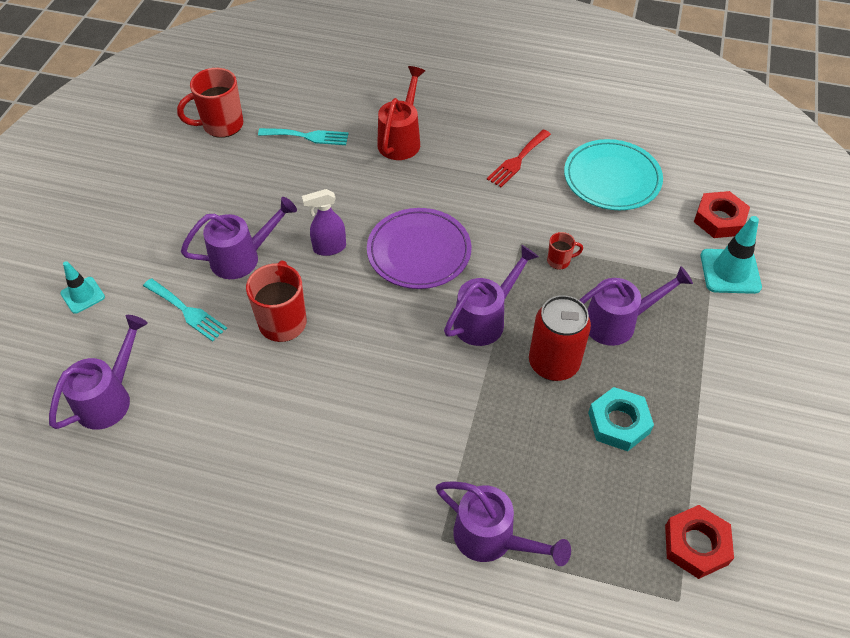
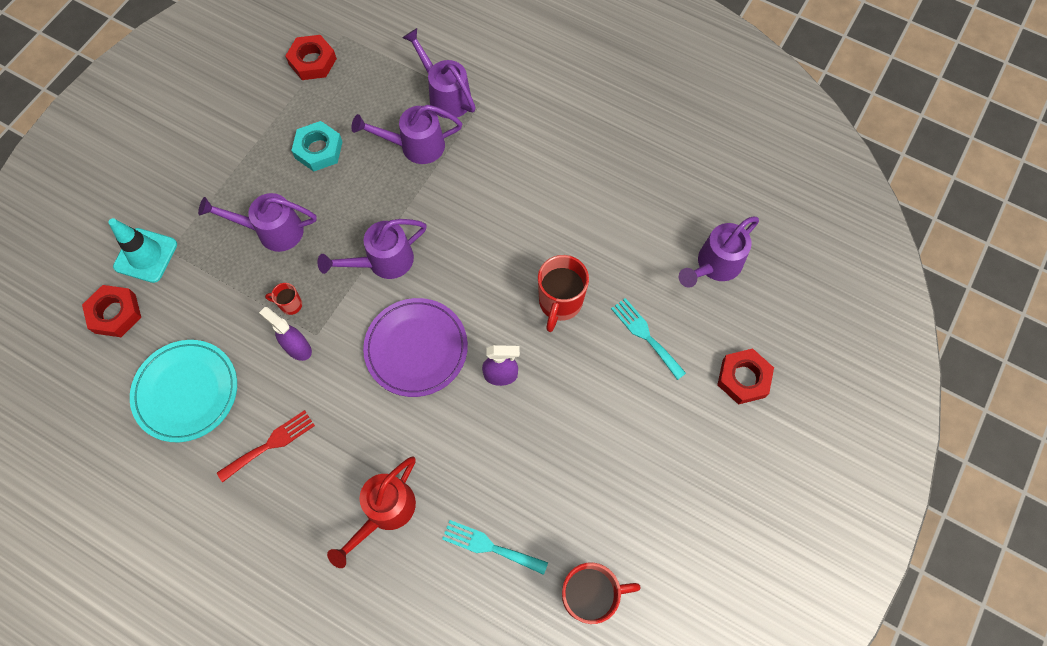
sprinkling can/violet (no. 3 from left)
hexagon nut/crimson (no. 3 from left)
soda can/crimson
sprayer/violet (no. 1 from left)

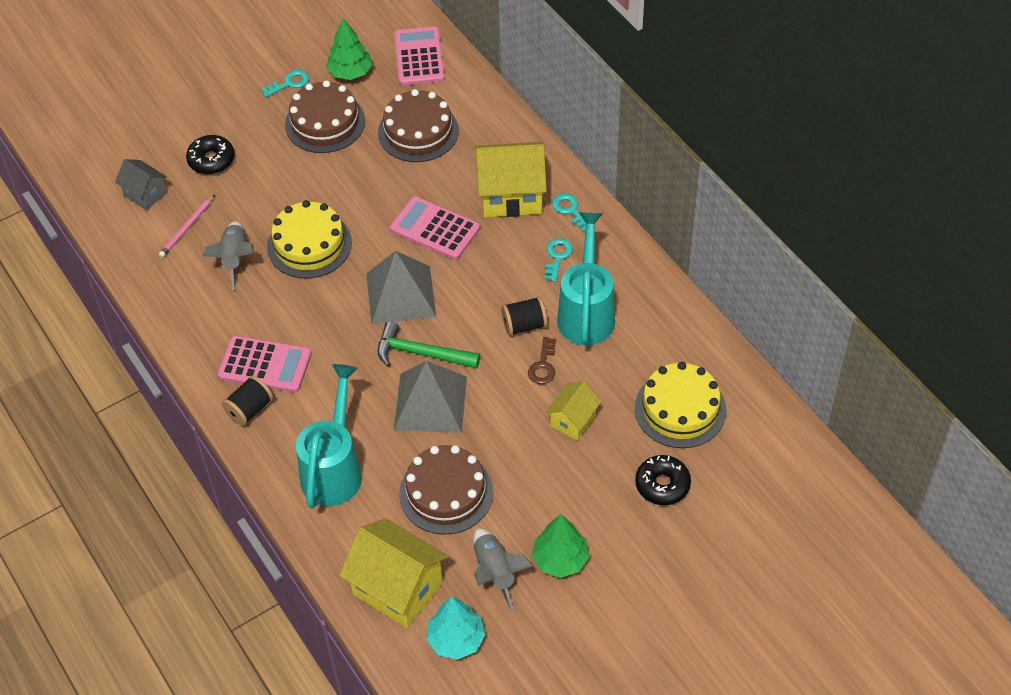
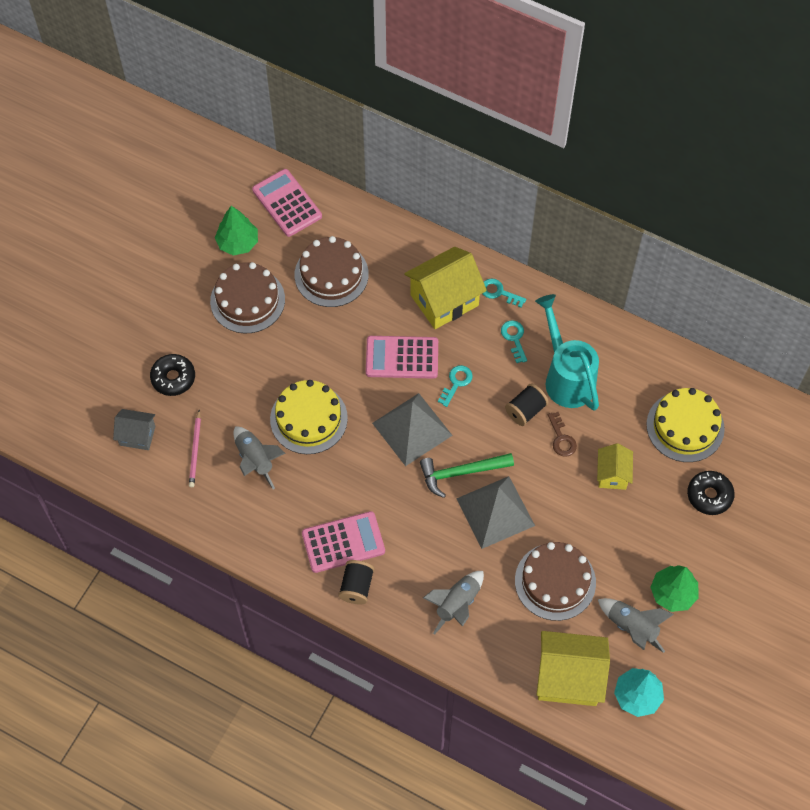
door key/aqua (no. 1 from left)
spaceship/ash-grey (no. 2 from left)

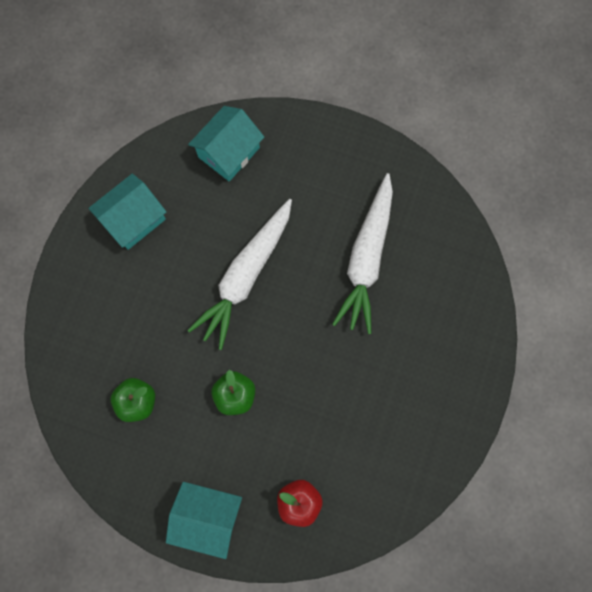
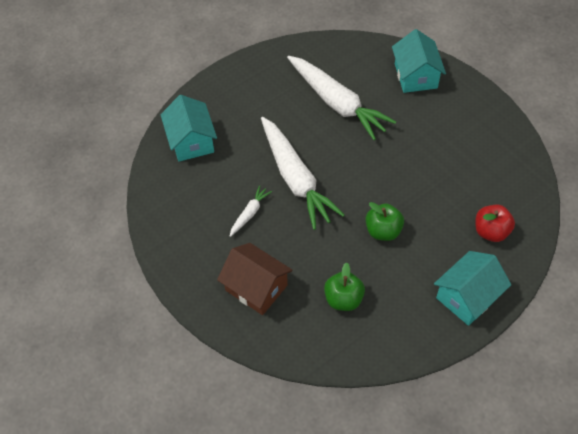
cottage/aqua (no. 2 from left)
carrot/pure white (no. 1 from left)
cottage/russet

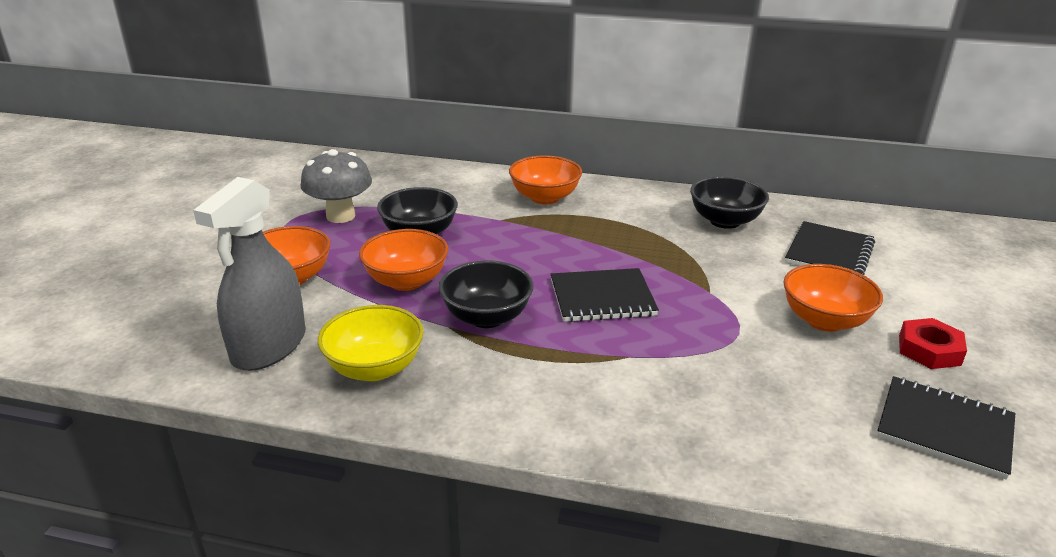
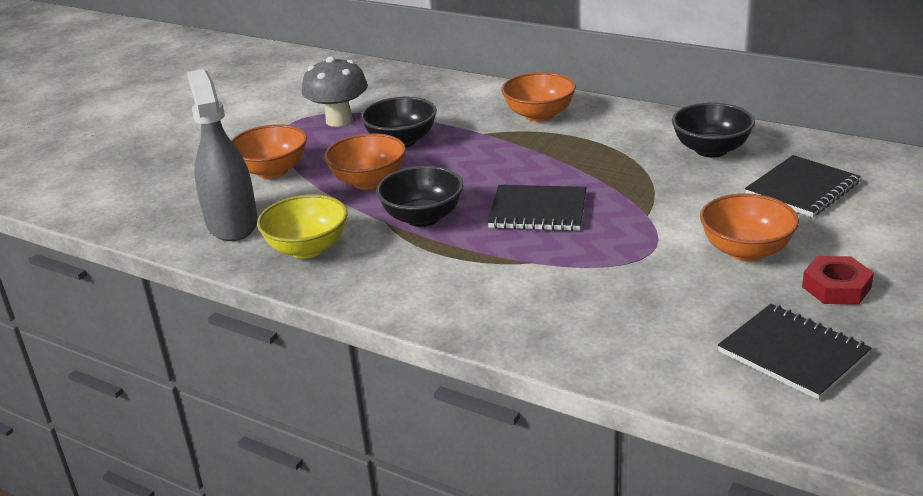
sprayer/ash-grey

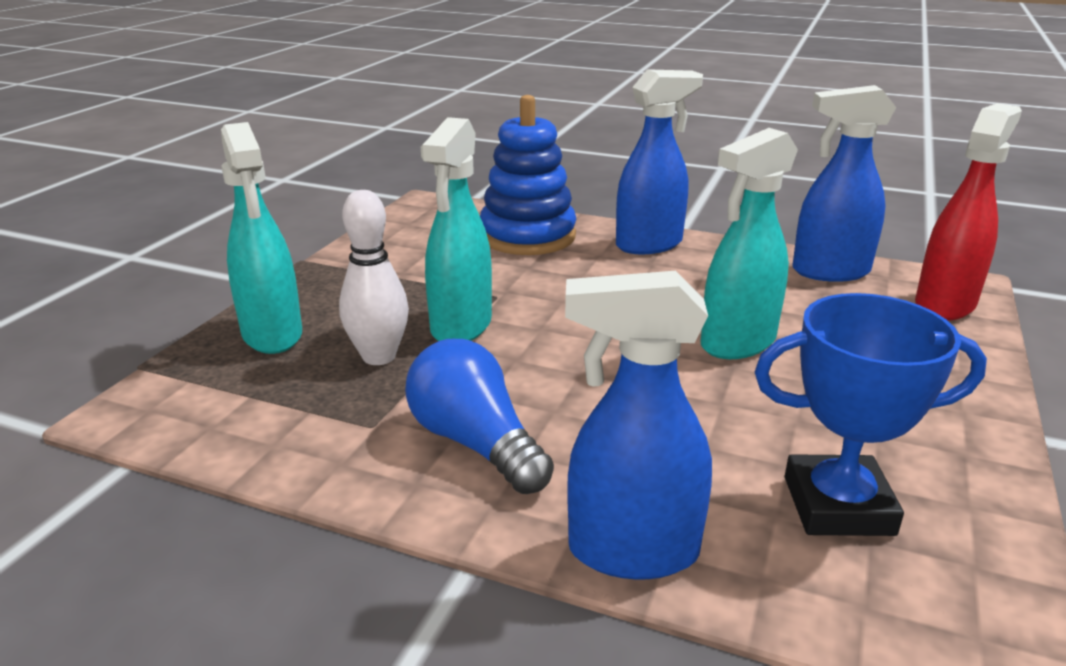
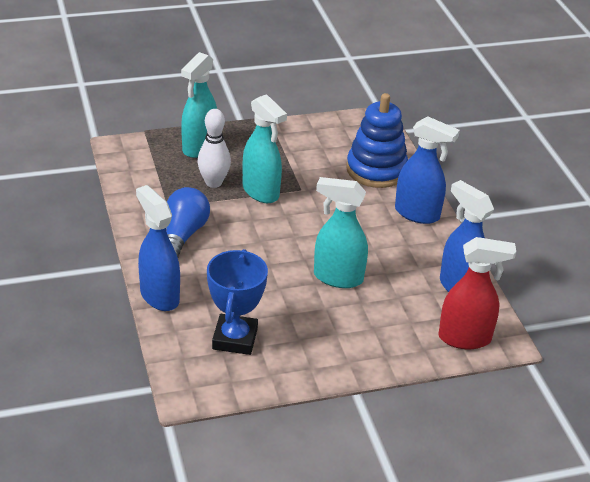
sprayer/aqua (no. 2 from left)
award cup/blue

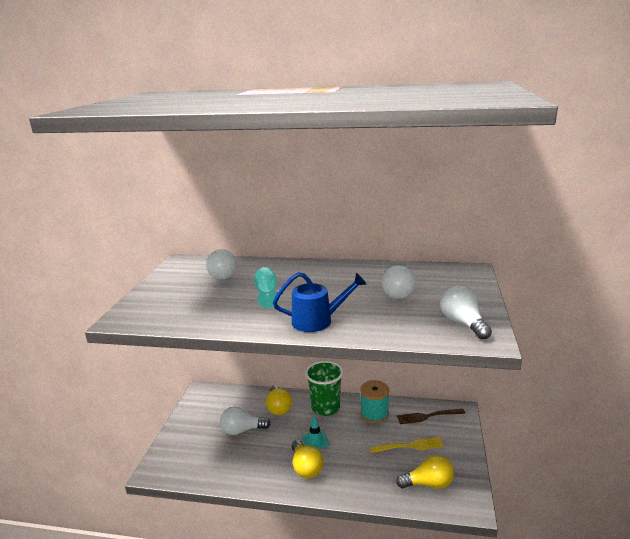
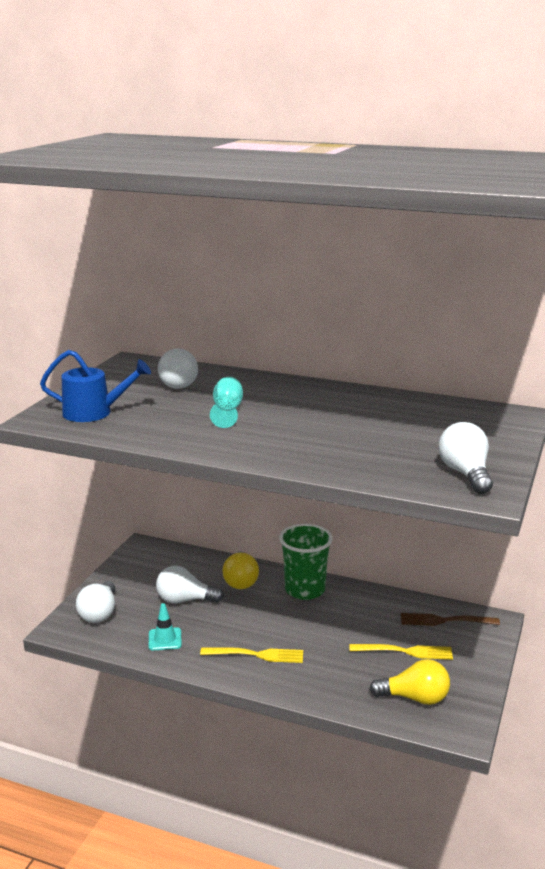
lightbulb/pure white (no. 1 from left)
sprinkling can/blue
reel of thread/aqua
road cone/aqua
table fork/yellow (no. 1 from left)

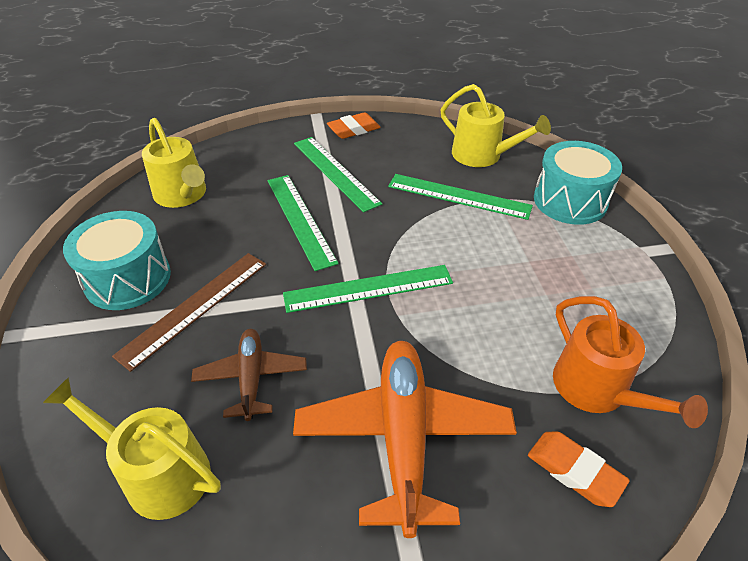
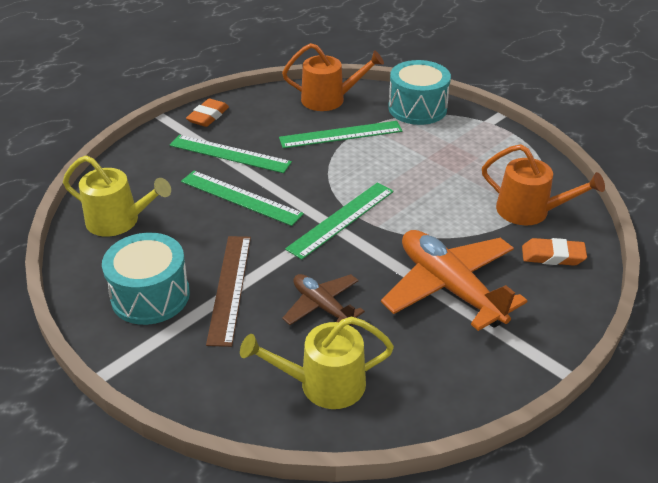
sprinkling can/bright orange (no. 1 from left)

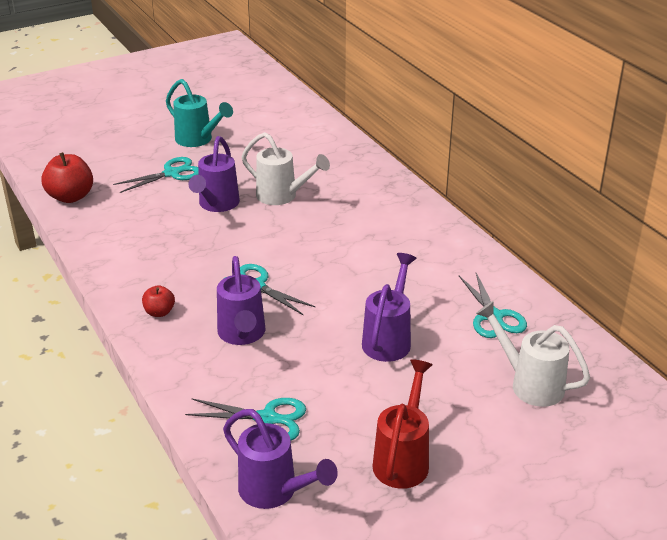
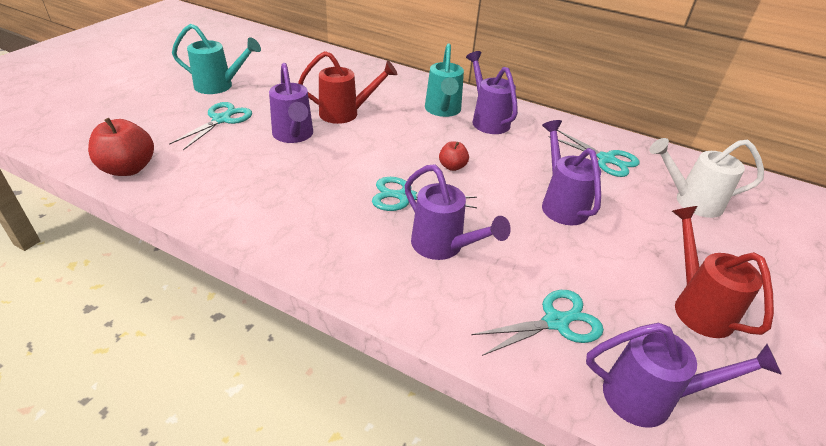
sprinkling can/crimson (no. 1 from left)
apple/crimson (no. 2 from left)
sprinkling can/aqua (no. 2 from left)
sprinkling can/violet (no. 3 from left)

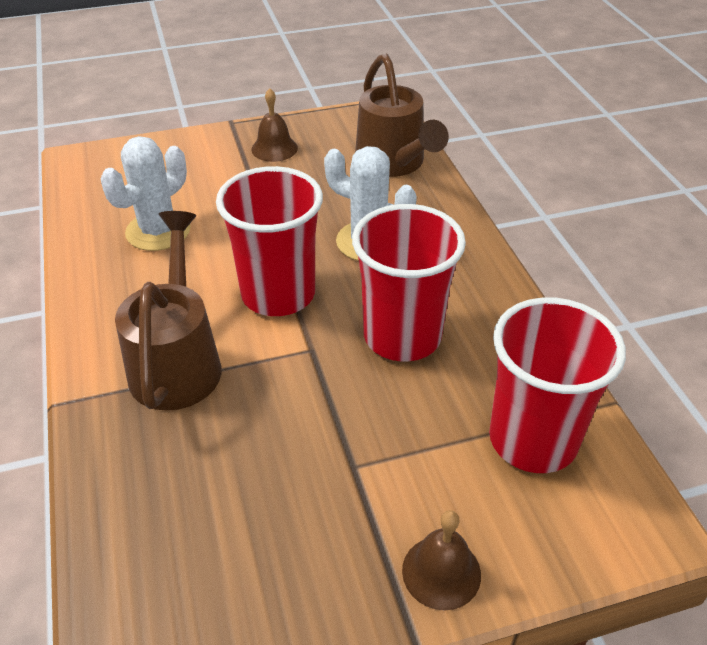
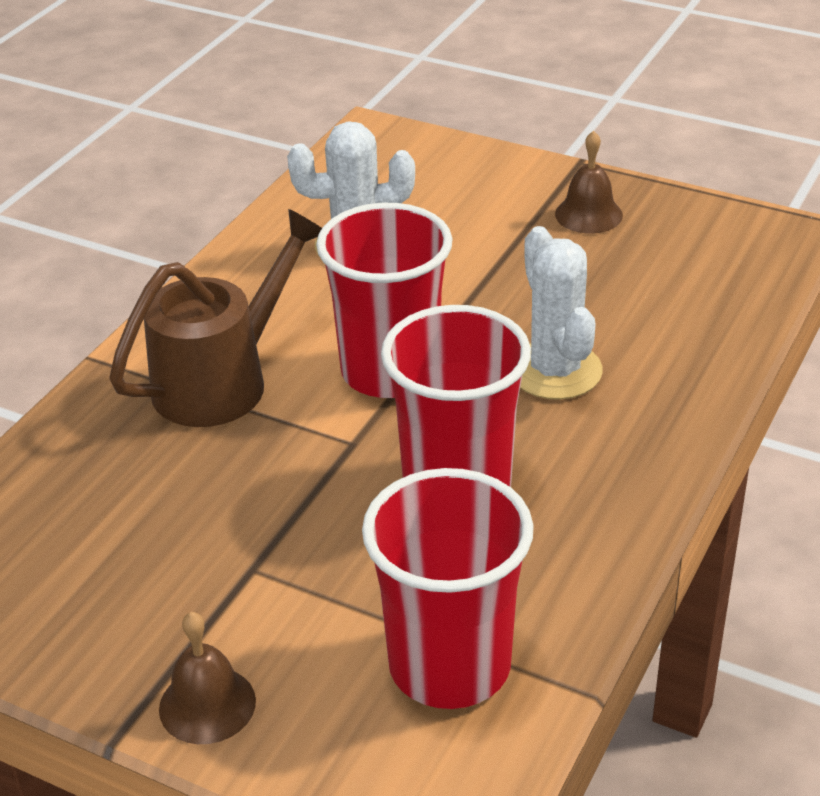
sprinkling can/russet (no. 2 from left in the first image)

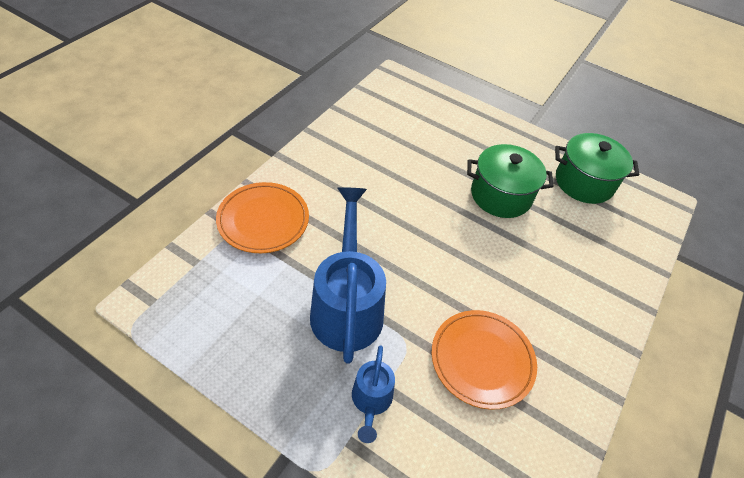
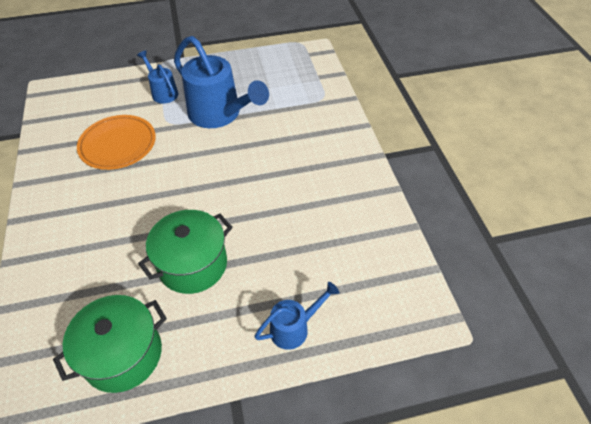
flat dish/bright orange (no. 1 from left in the first image)
sprinkling can/blue (no. 3 from left)

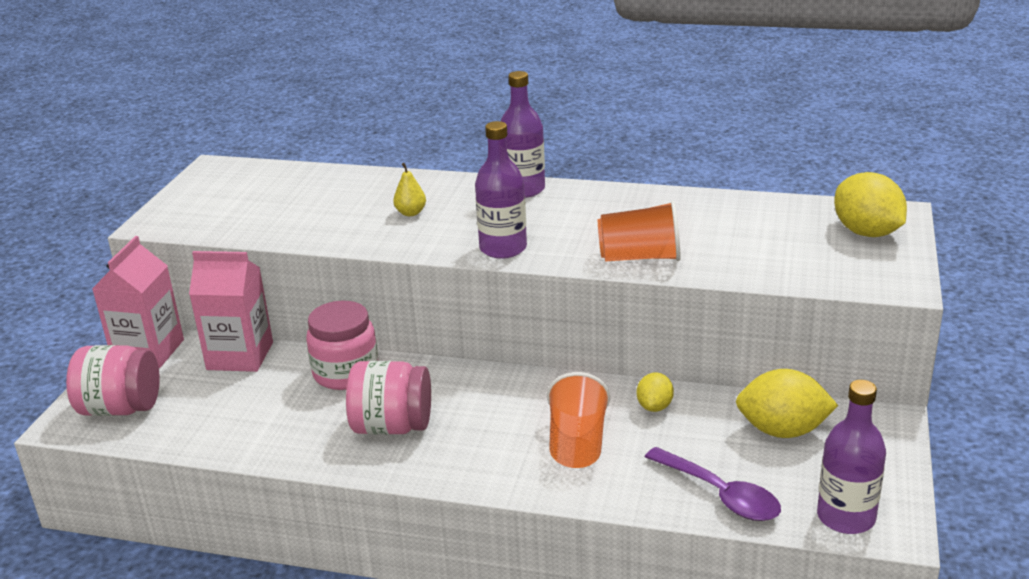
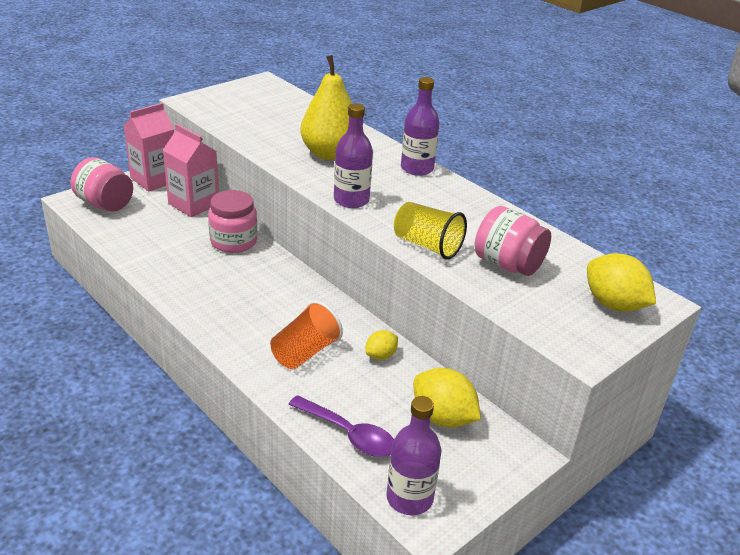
toy pear/yellow
toy lemon/yellow (no. 3 from left)
cup/yellow
jar/rosy (no. 3 from left)
teaspoon/violet

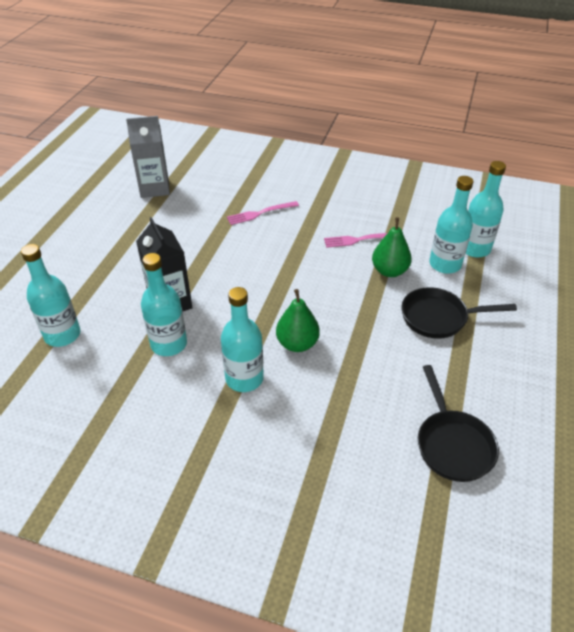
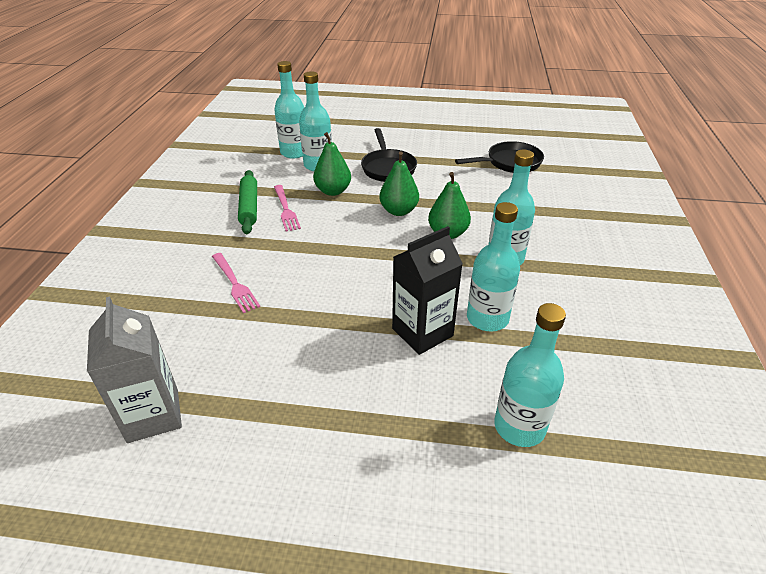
toy pear/green (no. 2 from left)
pastry roller/green

